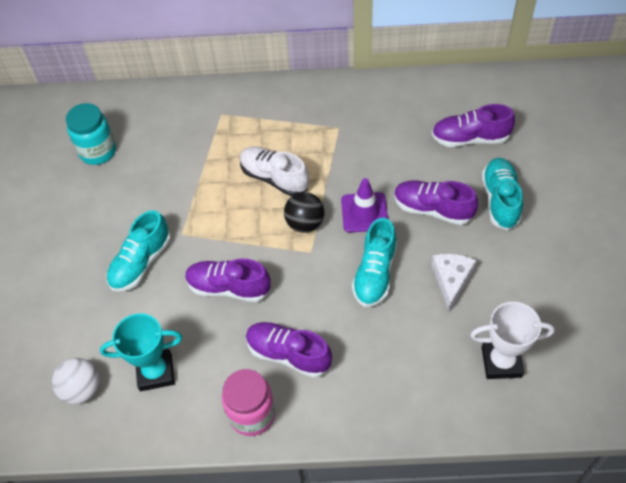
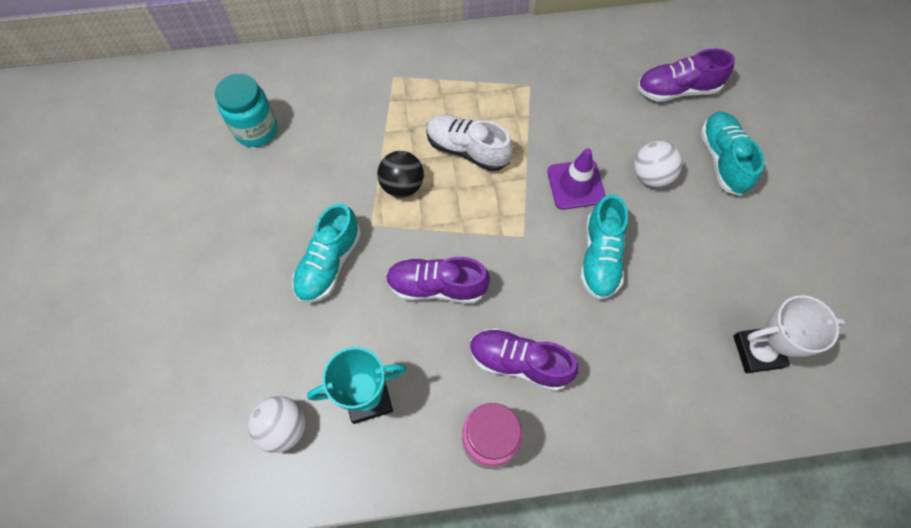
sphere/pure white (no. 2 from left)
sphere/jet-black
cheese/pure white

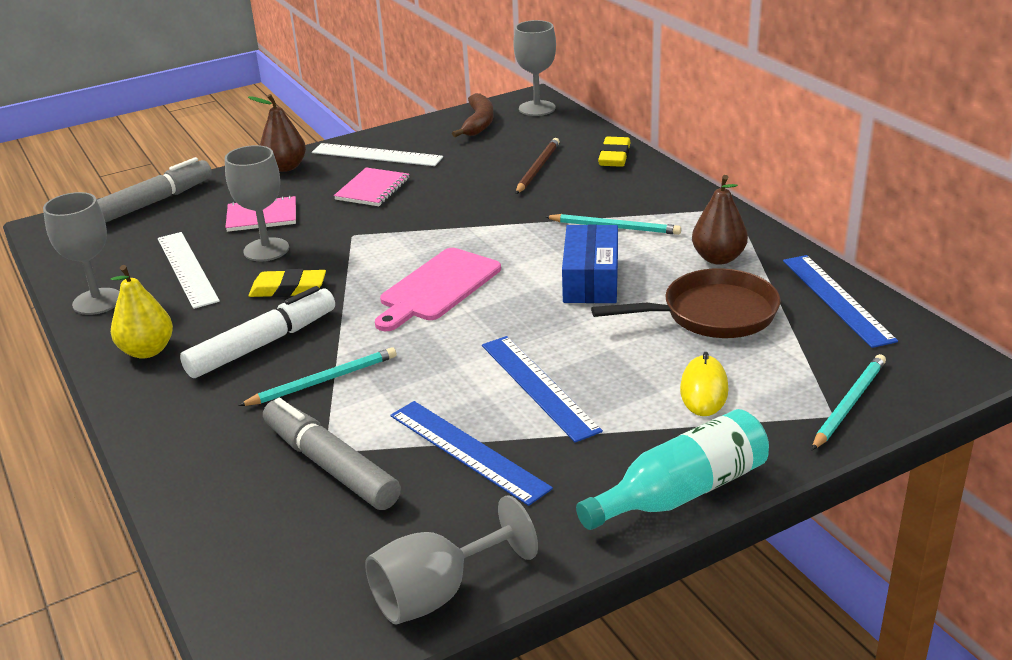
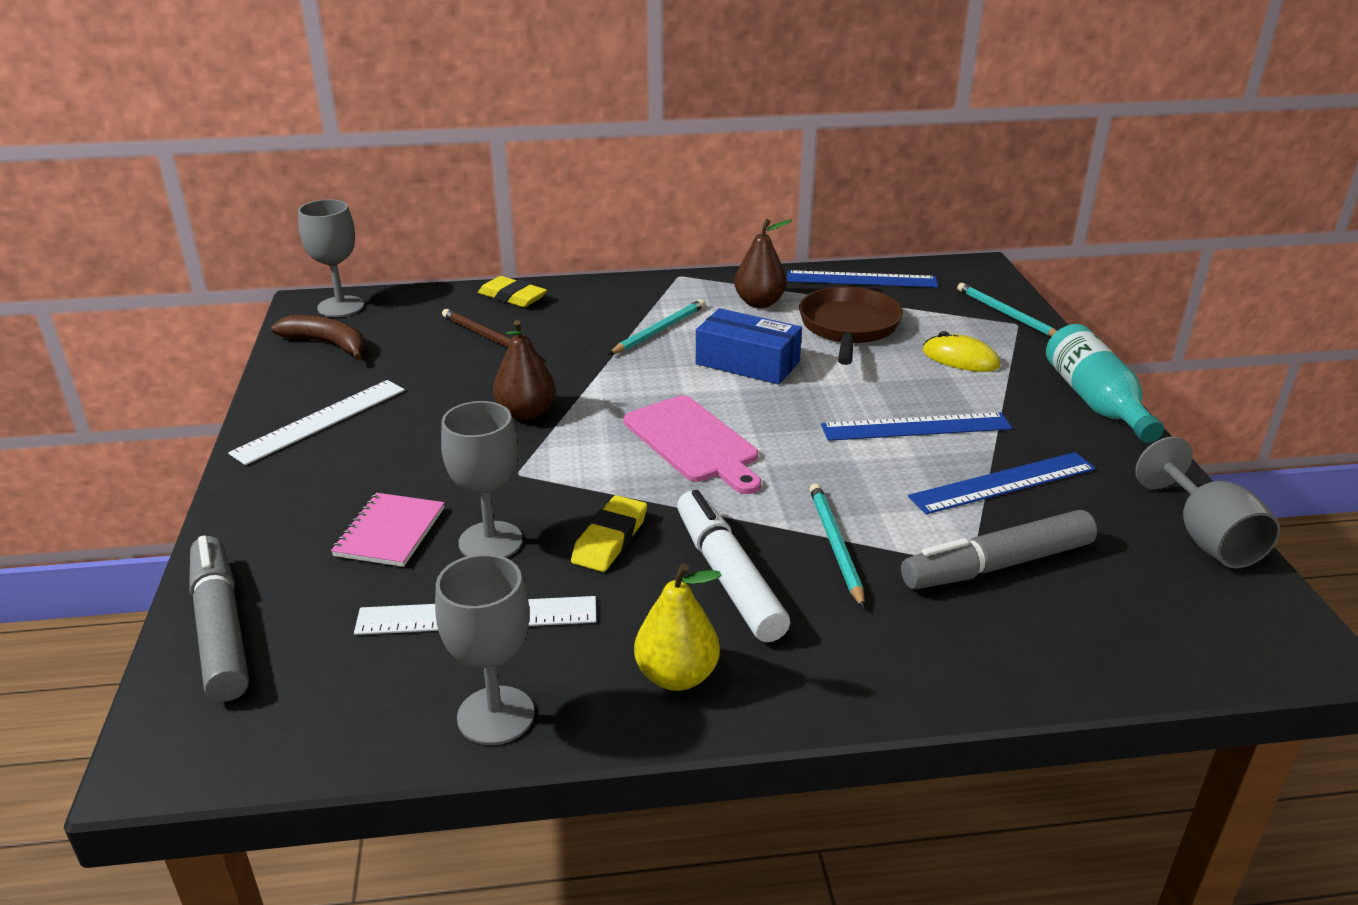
toy pear/russet (no. 1 from left)
exercise book/rosy (no. 2 from left in the first image)

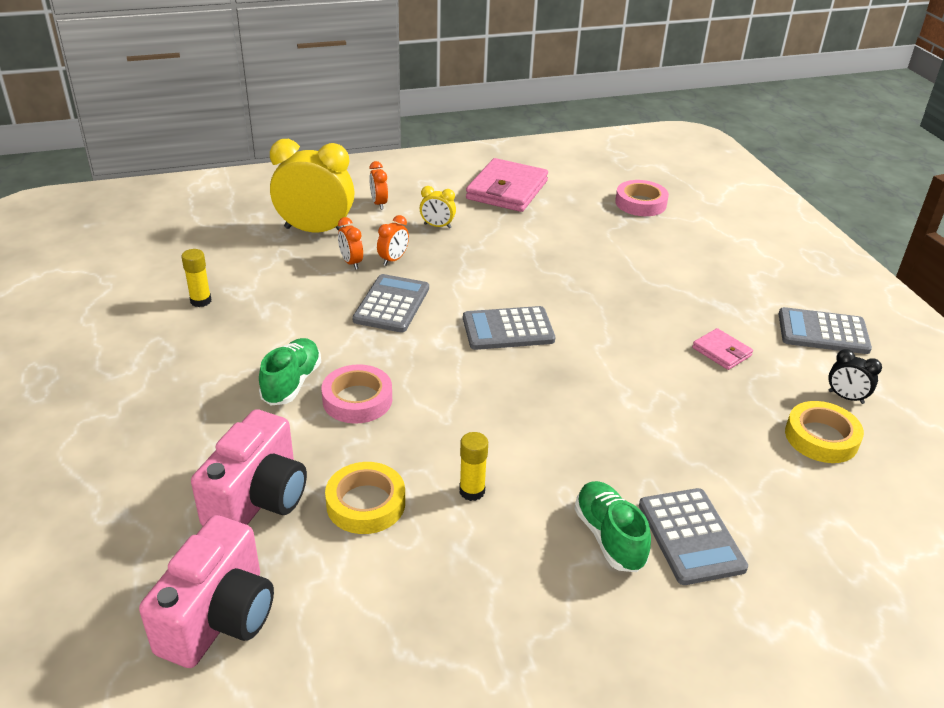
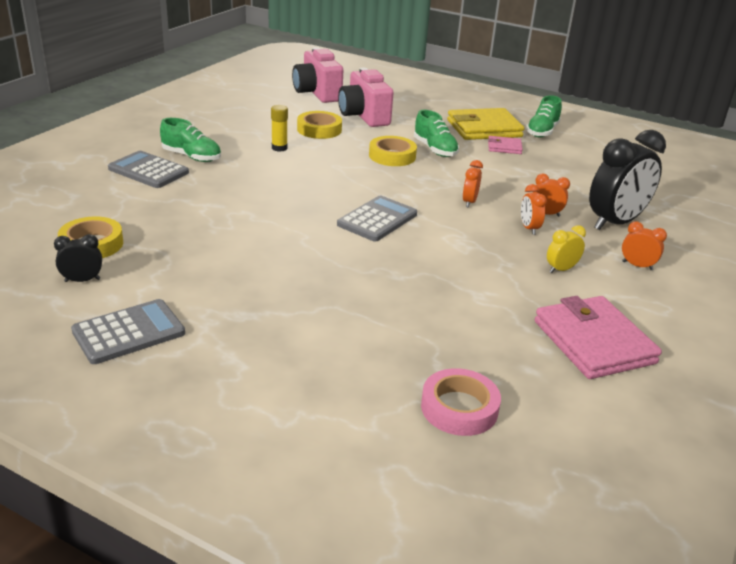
bedside clock/jet-black (no. 2 from left)
glue/yellow (no. 1 from left in the first image)
bedside clock/bright orange (no. 1 from left)
billfold/rosy (no. 1 from left)
sticky tape/yellow (no. 3 from left)
shoe/green (no. 3 from left)
billfold/yellow

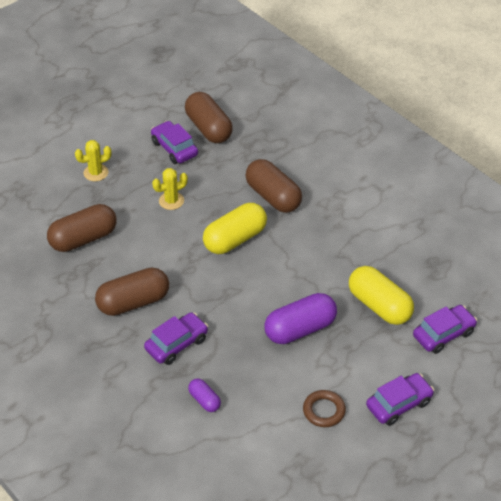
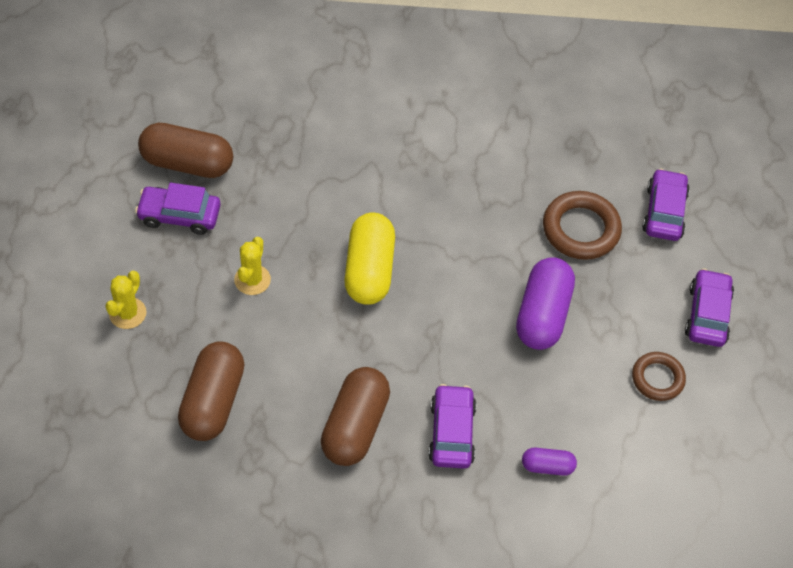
capsule/russet (no. 4 from left in the first image)
hoop/russet (no. 1 from left)

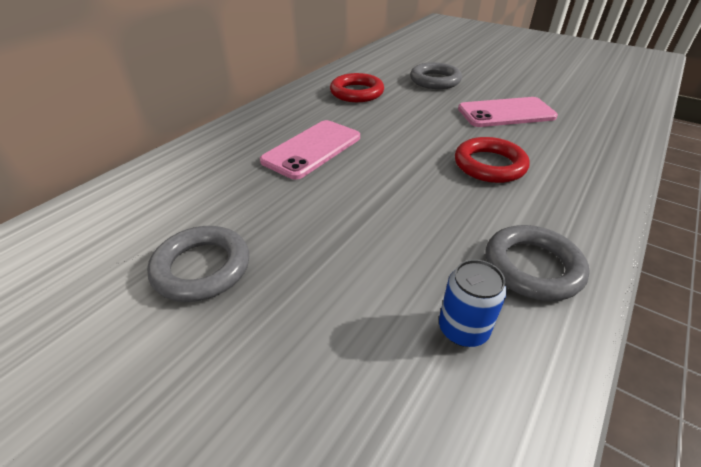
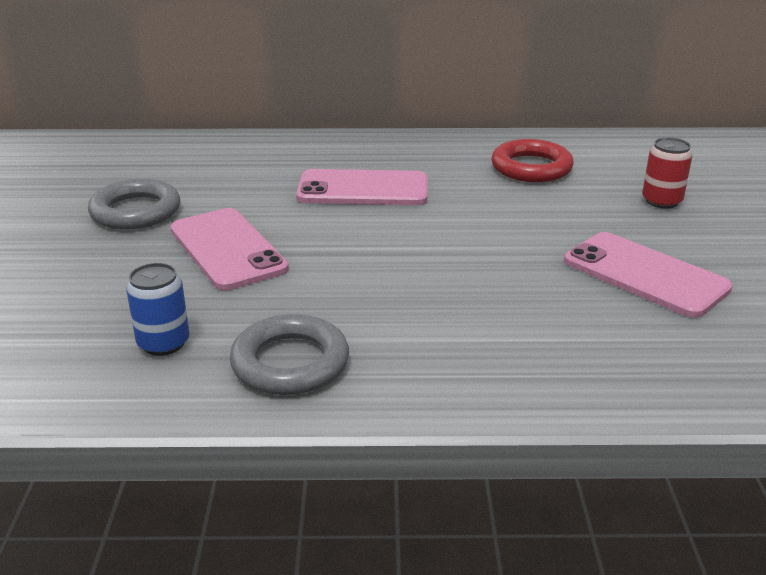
soda can/crimson
hoop/crimson (no. 2 from left in the first image)
smartphone/rosy (no. 1 from left)

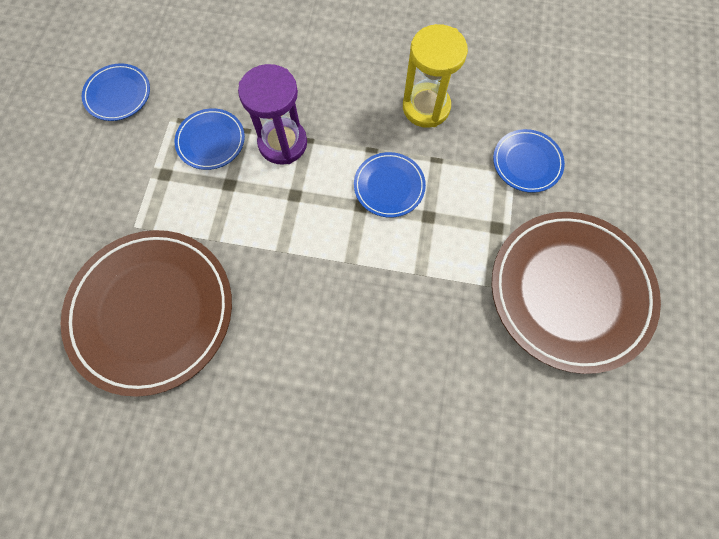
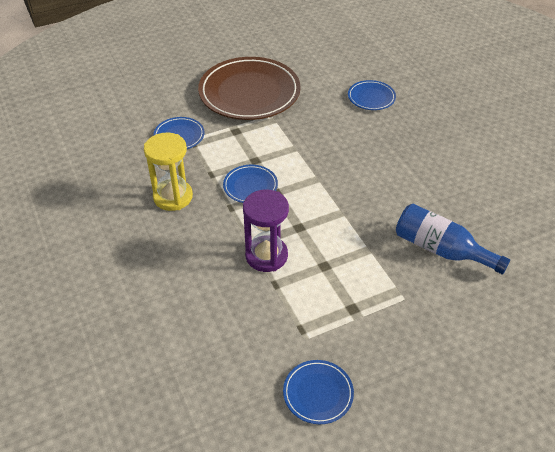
flat dish/blue (no. 4 from left)
drink bottle/blue

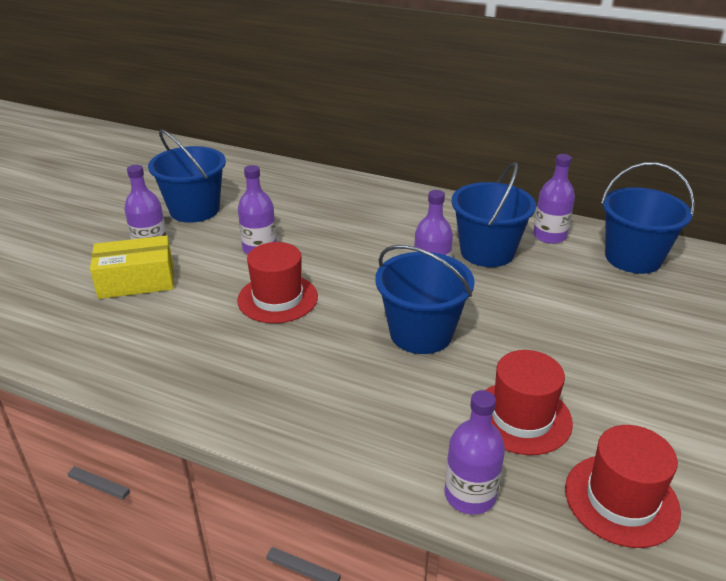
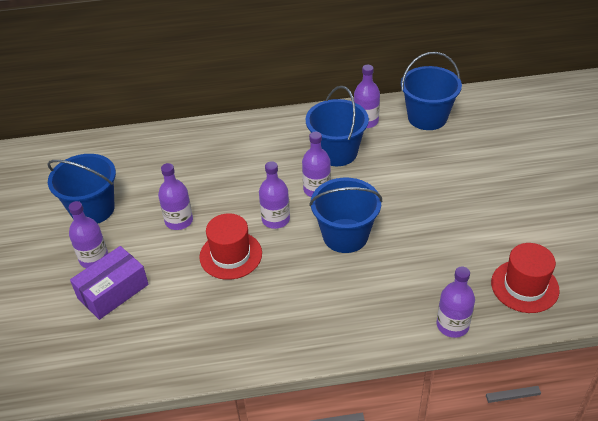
box/violet
top hat/crimson (no. 2 from left in the first image)
drink bottle/violet (no. 3 from left)

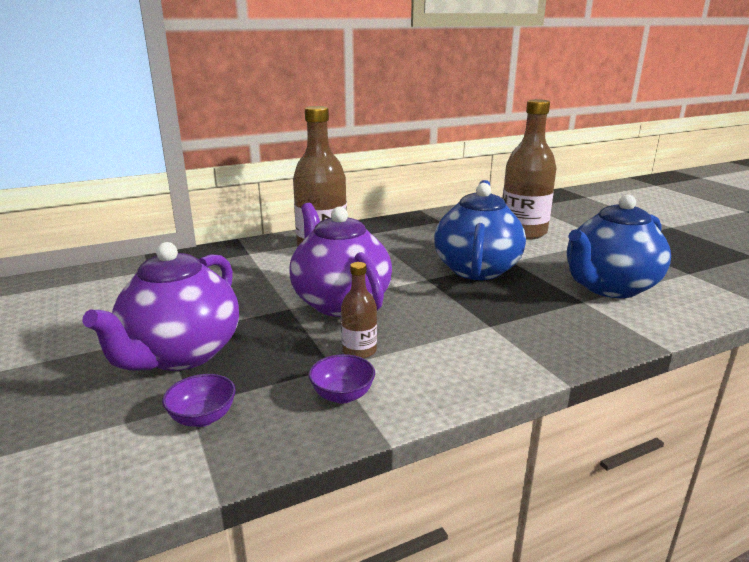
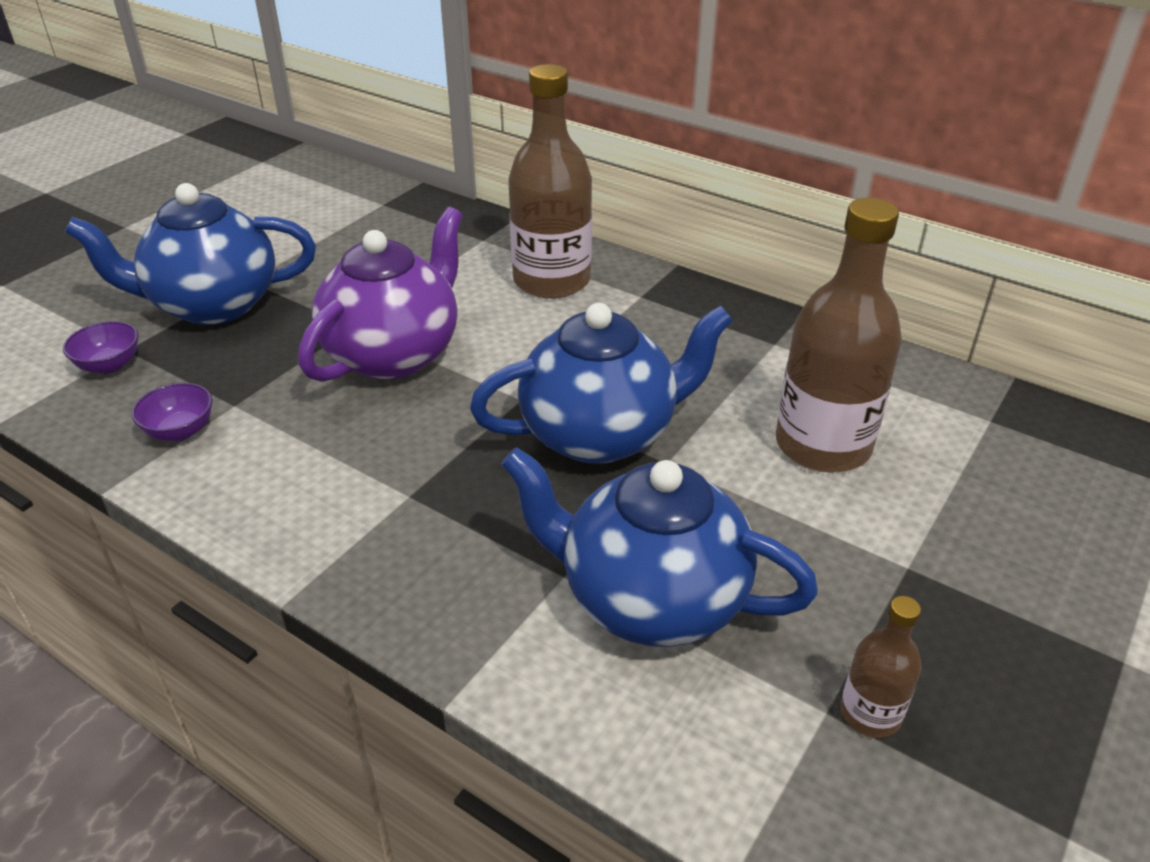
teapot/blue (no. 1 from left)
drink bottle/russet (no. 3 from left)

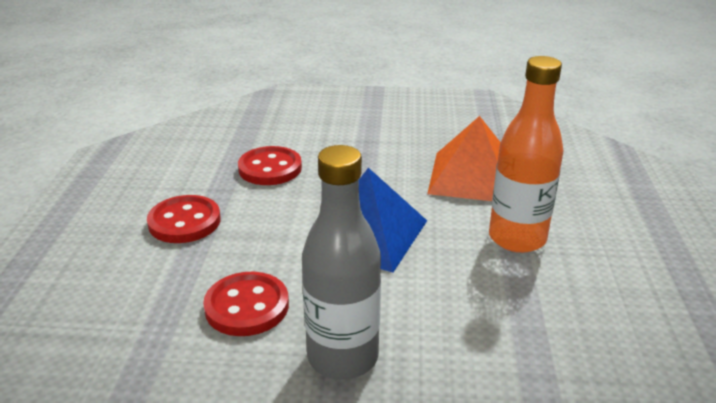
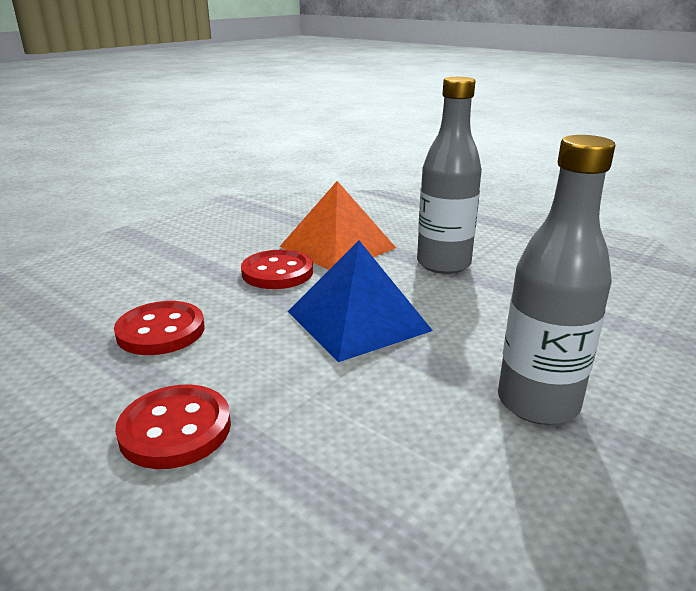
drink bottle/ash-grey (no. 1 from left)
shirt button/crimson (no. 3 from left)

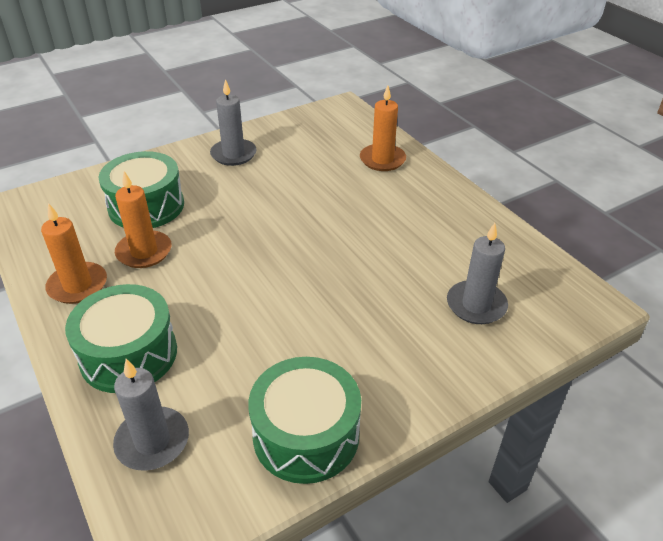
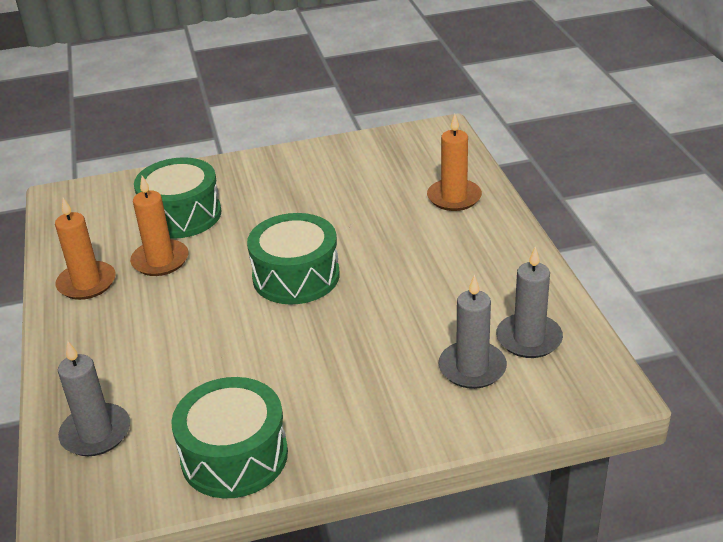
pillar candle/ash-grey (no. 3 from left)
toy drum/green (no. 3 from left)

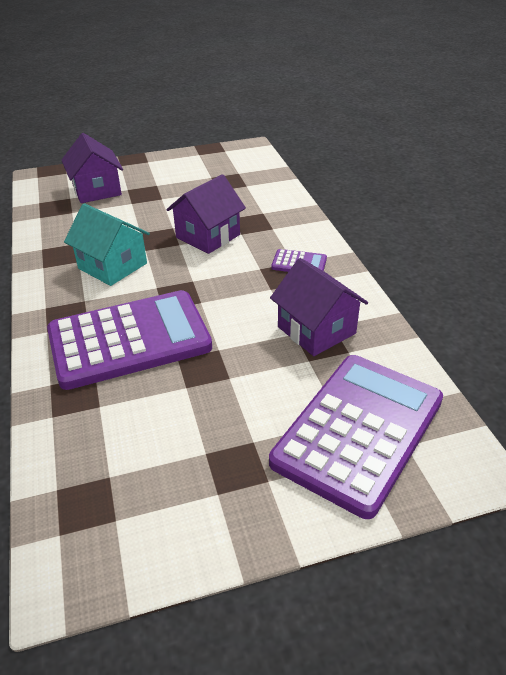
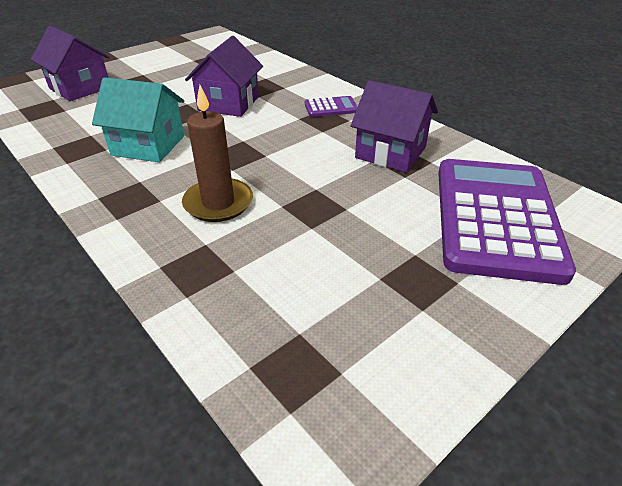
pillar candle/russet

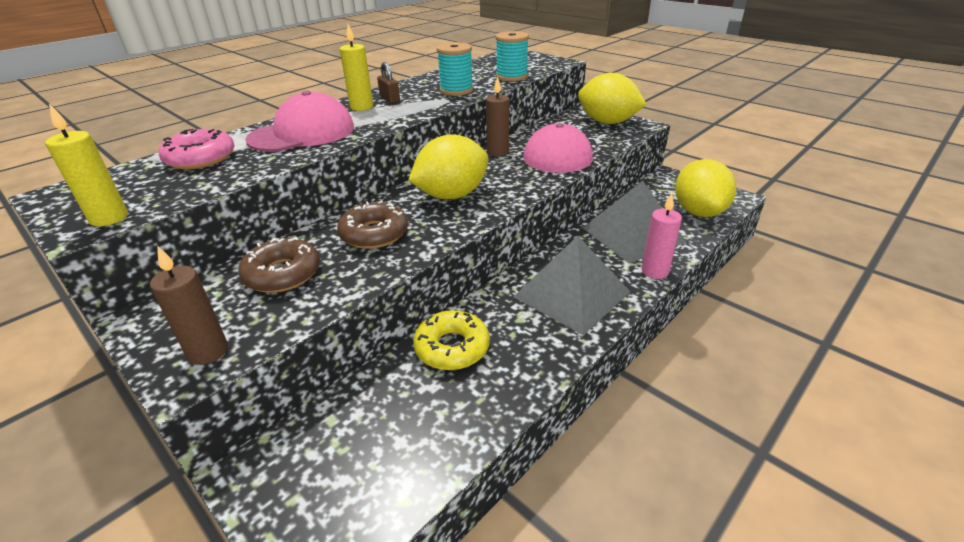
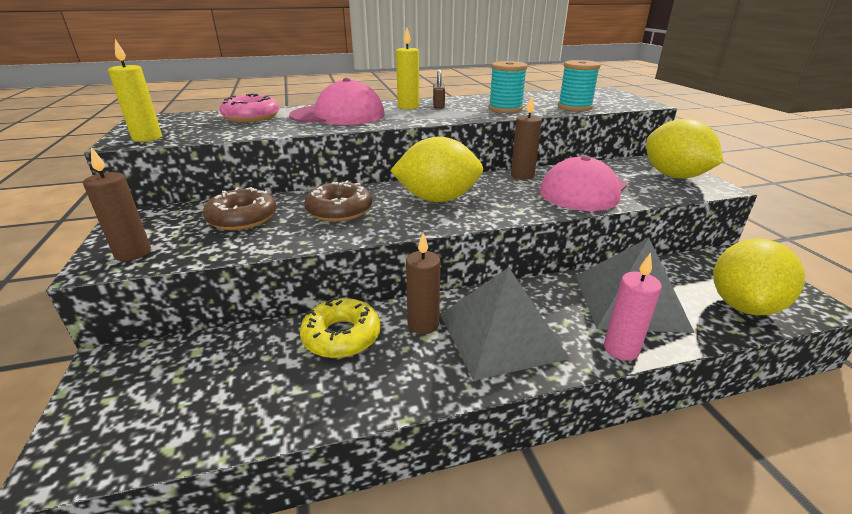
pillar candle/russet (no. 2 from left)

